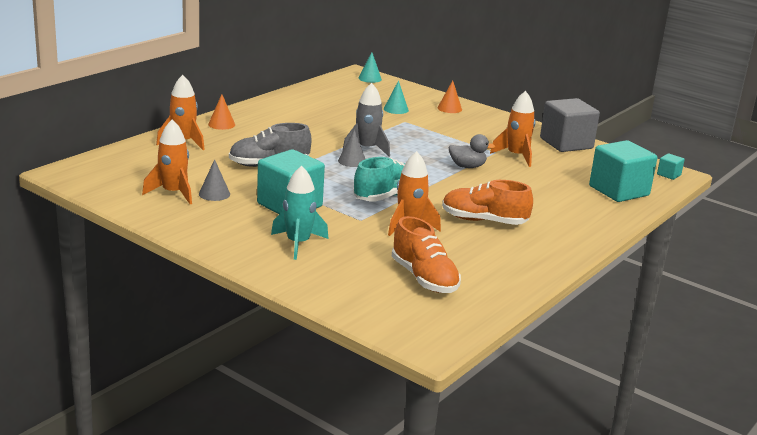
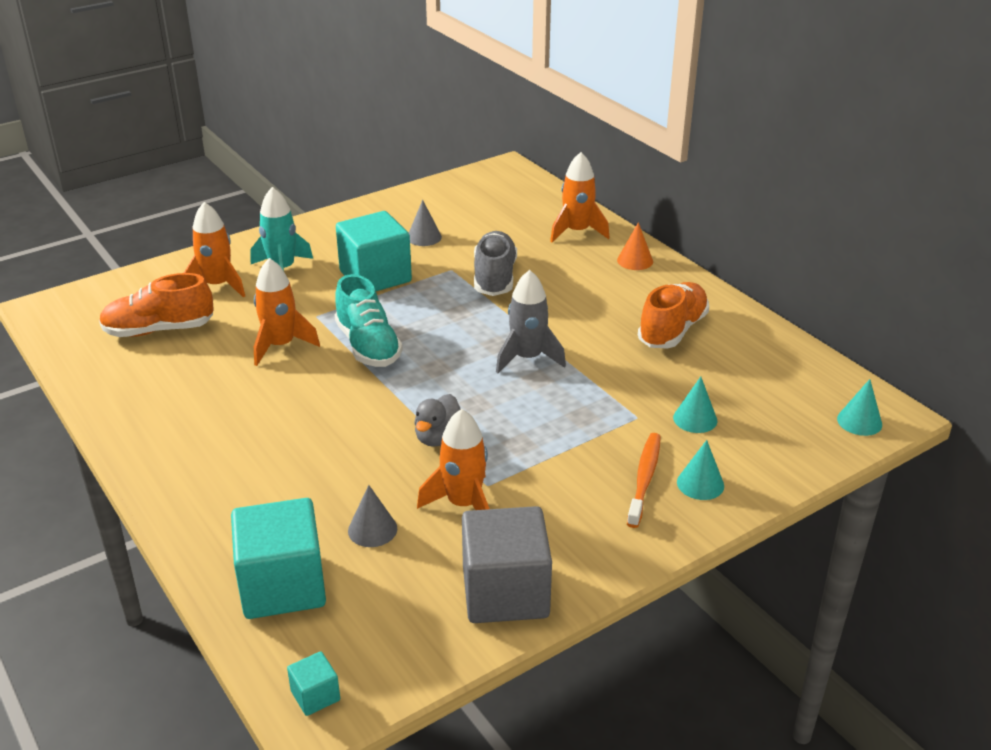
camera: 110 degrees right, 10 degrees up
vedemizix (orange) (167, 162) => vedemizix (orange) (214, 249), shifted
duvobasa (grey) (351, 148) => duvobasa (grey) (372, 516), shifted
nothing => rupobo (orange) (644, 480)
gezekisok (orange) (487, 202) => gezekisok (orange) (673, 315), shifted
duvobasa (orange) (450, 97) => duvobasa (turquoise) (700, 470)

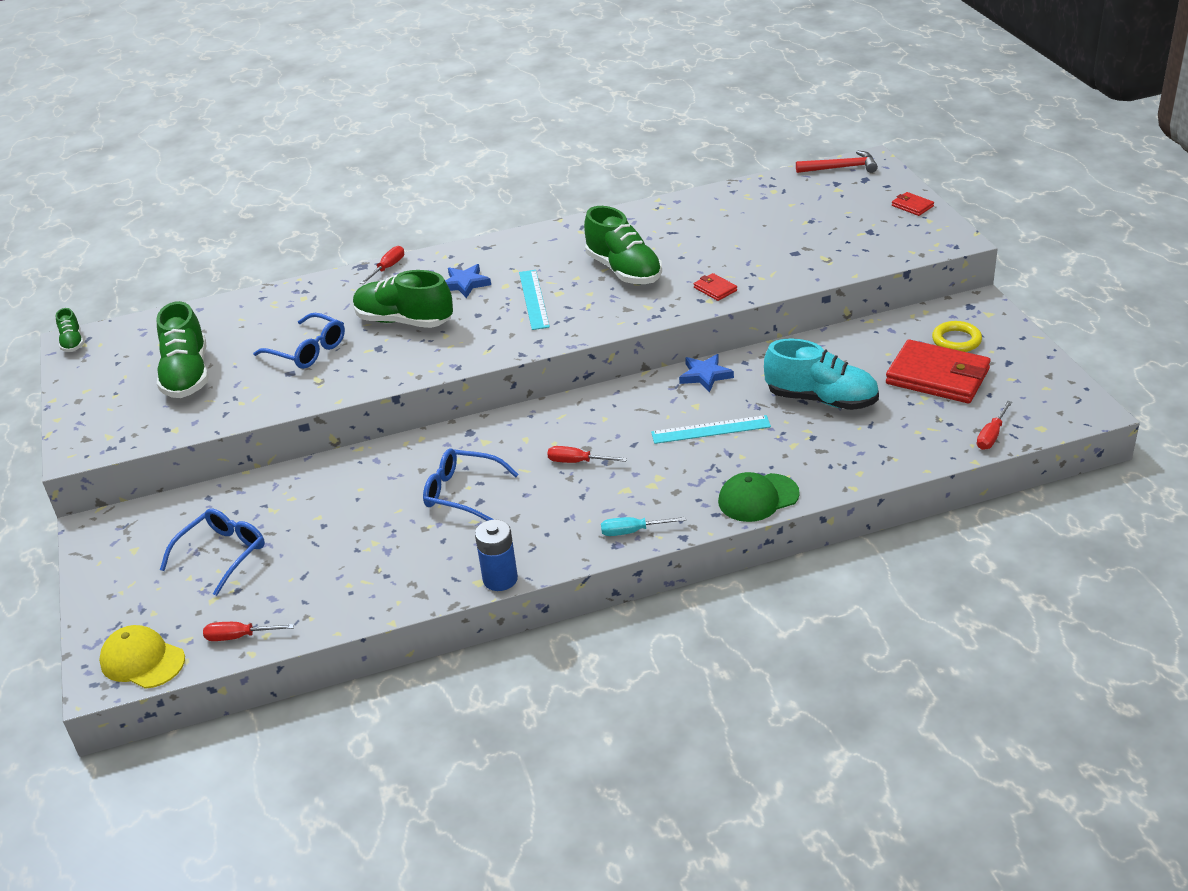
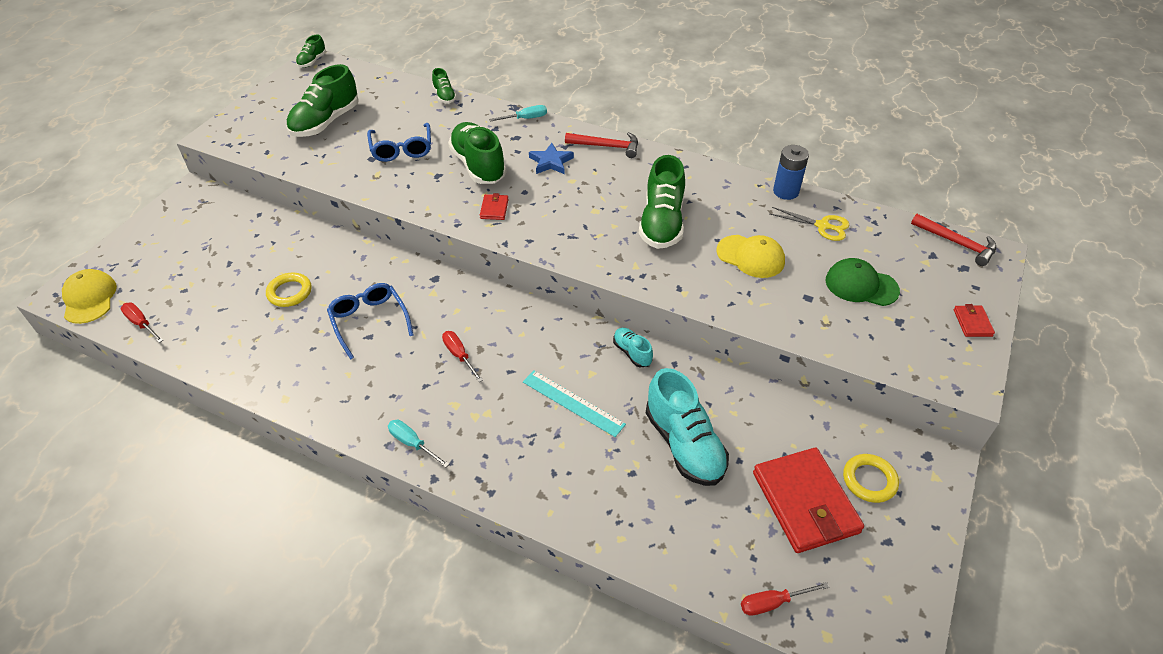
camera: 40 degrees right, 10 degrees up
nothing => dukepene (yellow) (289, 290)
nothing => gezekisok (green) (444, 85)
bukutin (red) (715, 287) => bukutin (red) (494, 206), shifted
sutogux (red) (382, 265) => sutogux (turquoise) (518, 113)
nothing => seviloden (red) (601, 145)
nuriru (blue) (706, 373) => gezekisok (turquoise) (633, 347)
nothing => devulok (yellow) (751, 256)
nothing => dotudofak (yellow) (809, 224)
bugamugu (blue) (496, 555) => bugamugu (blue) (791, 172), shifted
devulok (green) (759, 497) => devulok (green) (863, 282), shifted
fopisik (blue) (212, 552) => nothing
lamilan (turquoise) (534, 300) => nothing

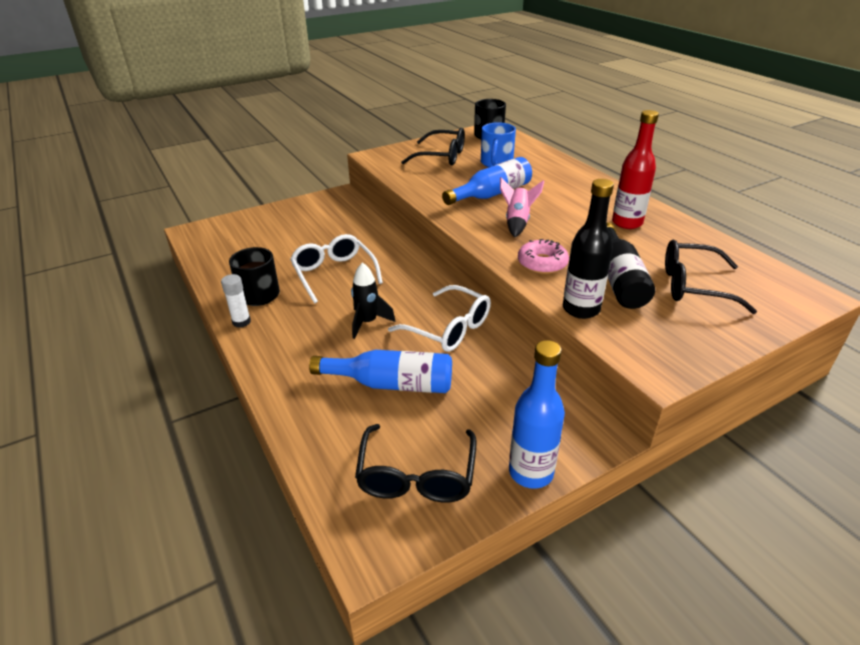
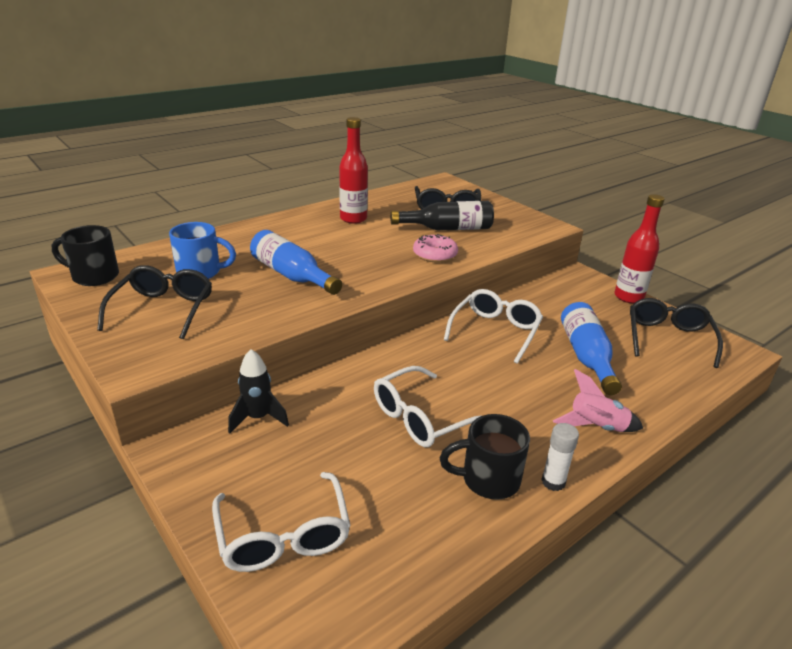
camera: 100 degrees left, 5 degrees down
nothing => fopisik (white) (281, 522)
vedemizix (black) (373, 300) => vedemizix (black) (258, 391), shifted
vedemizix (pink) (522, 207) => vedemizix (pink) (598, 400), shifted
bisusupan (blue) (537, 414) => bisusupan (red) (639, 248)
fopisik (black) (416, 463) => fopisik (black) (676, 333), 75 degrees counterclockwise
bisusupan (black) (588, 249) => nothing

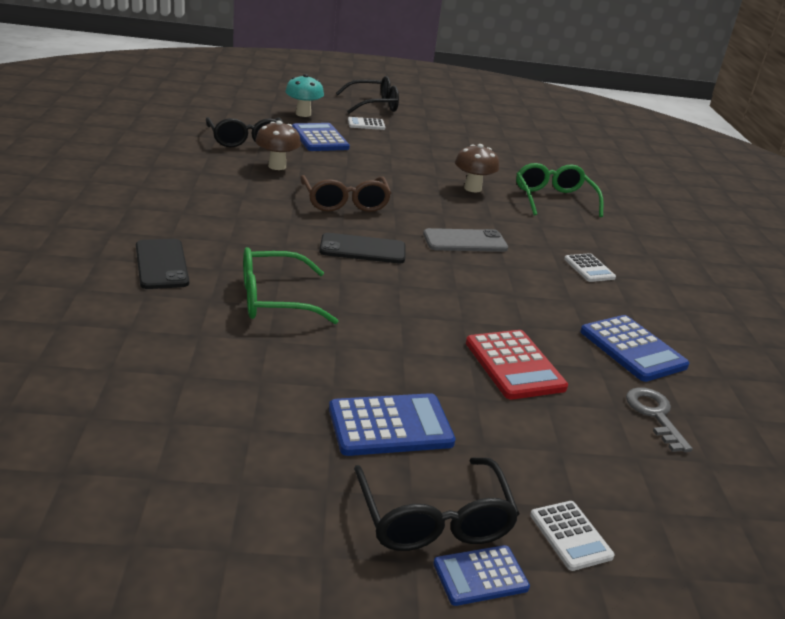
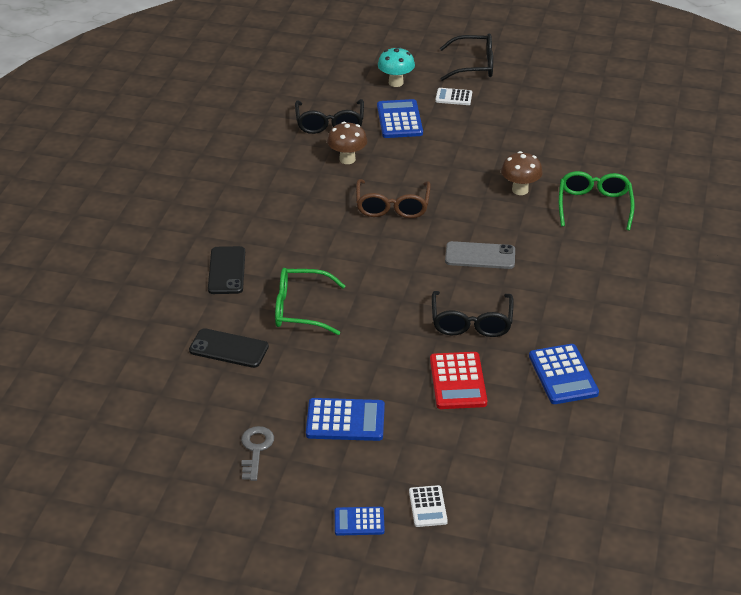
camera: 20 degrees right, 10 degrees up
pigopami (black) (362, 248) => pigopami (black) (229, 348), shifted
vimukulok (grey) (659, 419) => vimukulok (grey) (257, 453), shifted
fopisik (black) (436, 504) => fopisik (black) (473, 314), shifted
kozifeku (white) (590, 267) => nothing

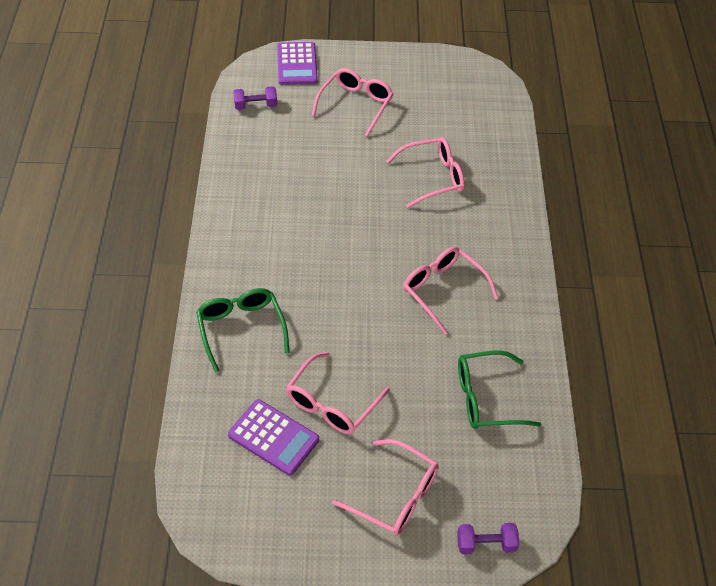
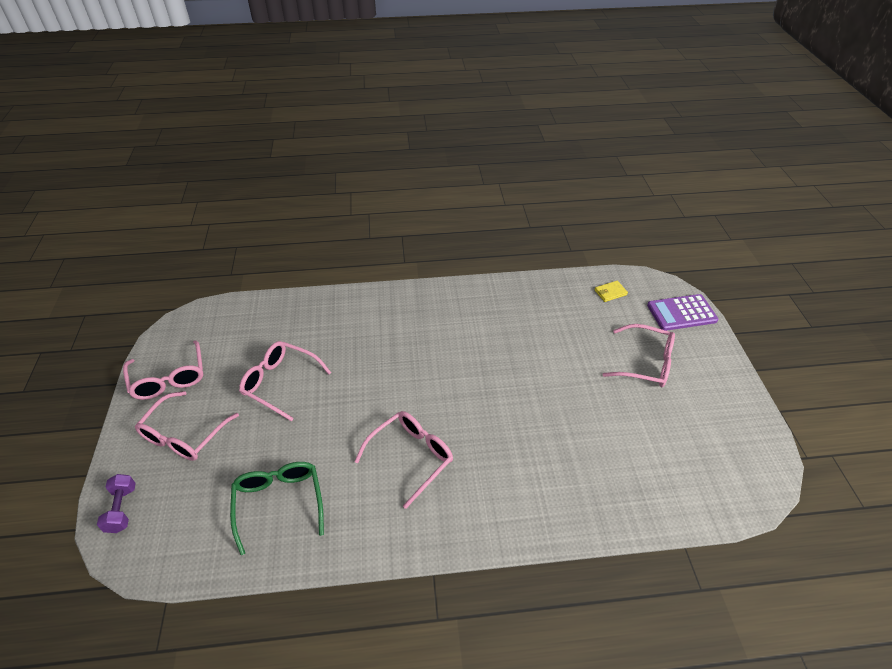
camera: 85 degrees right, 5 degrees down
fopisik (pink) (425, 172) => fopisik (pink) (163, 370), shifted
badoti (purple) (255, 98) => bukutin (yellow) (611, 291)
fopisik (green) (242, 330) => nothing
kozifeku (purple) (273, 437) => nothing

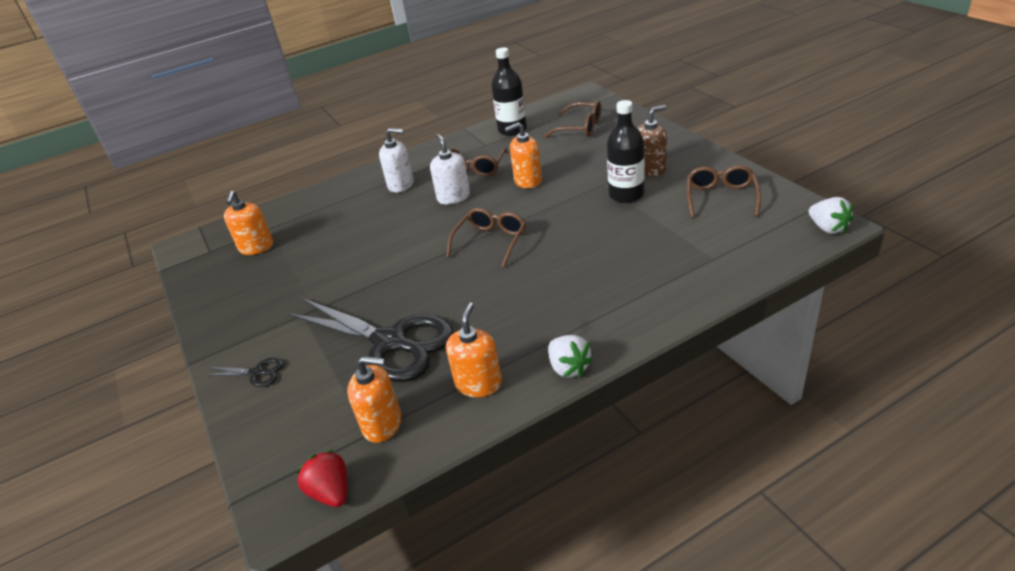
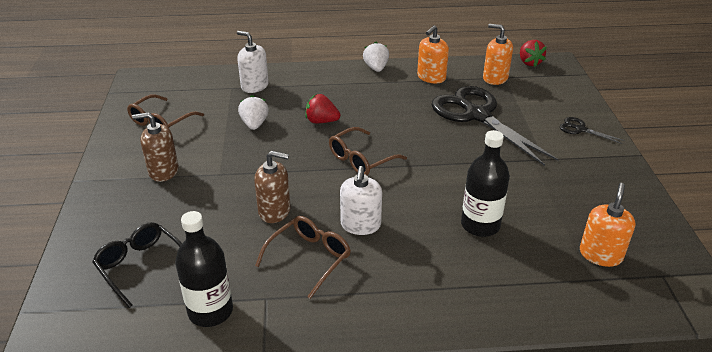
camera: 160 degrees left, 0 degrees up
fopisik (brown) (572, 119) => fopisik (black) (137, 265)
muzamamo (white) (396, 160) => muzamamo (white) (253, 62), shifted
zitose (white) (831, 215) => zitose (white) (253, 112), shifted
muzamamo (orange) (523, 155) => muzamamo (brown) (272, 187)
nothing => zitose (red) (322, 108)
bisusupan (black) (626, 151) => bisusupan (black) (485, 183), shifted

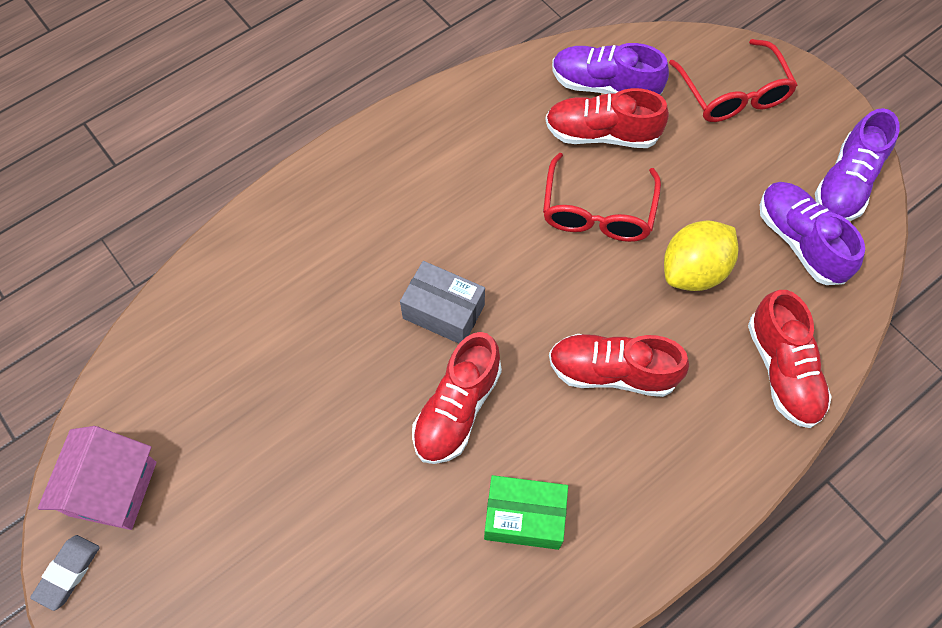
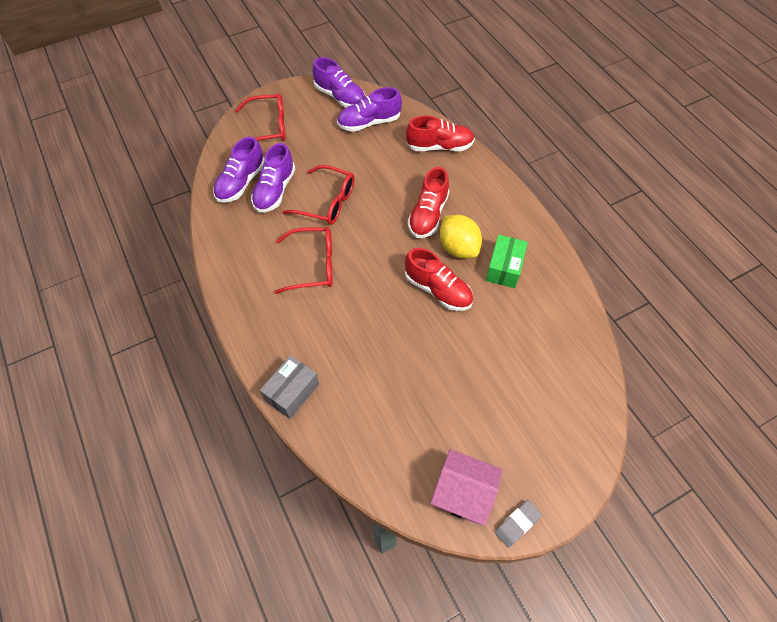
camera: 80 degrees left, 5 degrees down
gezekisok (red) (607, 118) => gezekisok (purple) (273, 178)
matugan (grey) (442, 302) => matugan (grey) (289, 387), shifted
nothing => fopisik (red) (303, 261)
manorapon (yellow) (701, 256) => manorapon (yellow) (461, 237), shifted
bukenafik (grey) (65, 573) => bukenafik (grey) (518, 524), 75 degrees counterclockwise

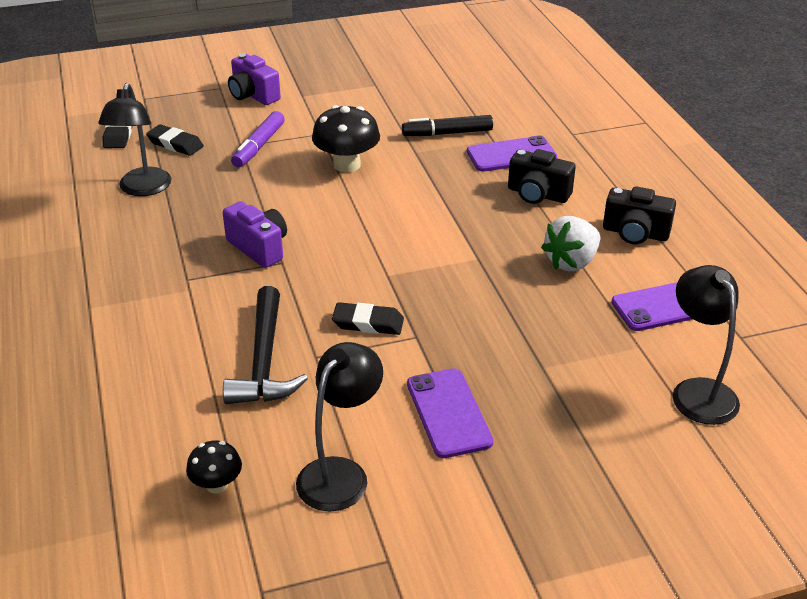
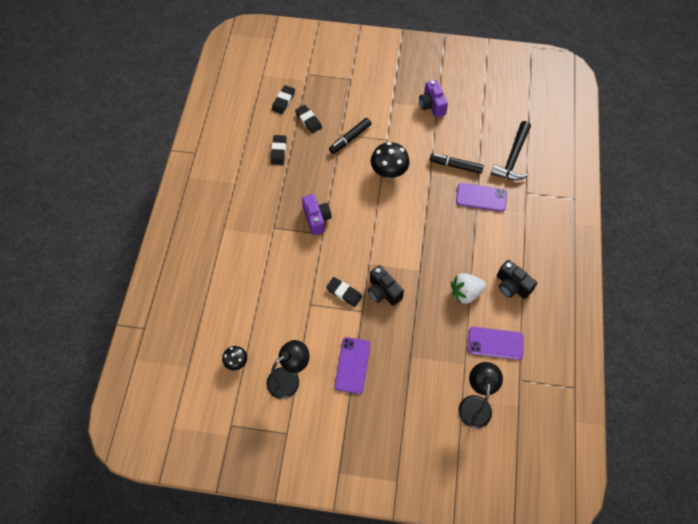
camera: 25 degrees right, 25 degrees up
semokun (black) (134, 139) => bukenafik (black) (278, 150)
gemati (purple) (258, 139) => gemati (black) (350, 136)
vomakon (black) (542, 176) => vomakon (black) (386, 285), shifted
vomakon (purple) (254, 79) => vomakon (purple) (433, 99), shifted
seviloden (black) (265, 345) => seviloden (black) (511, 151), shifted

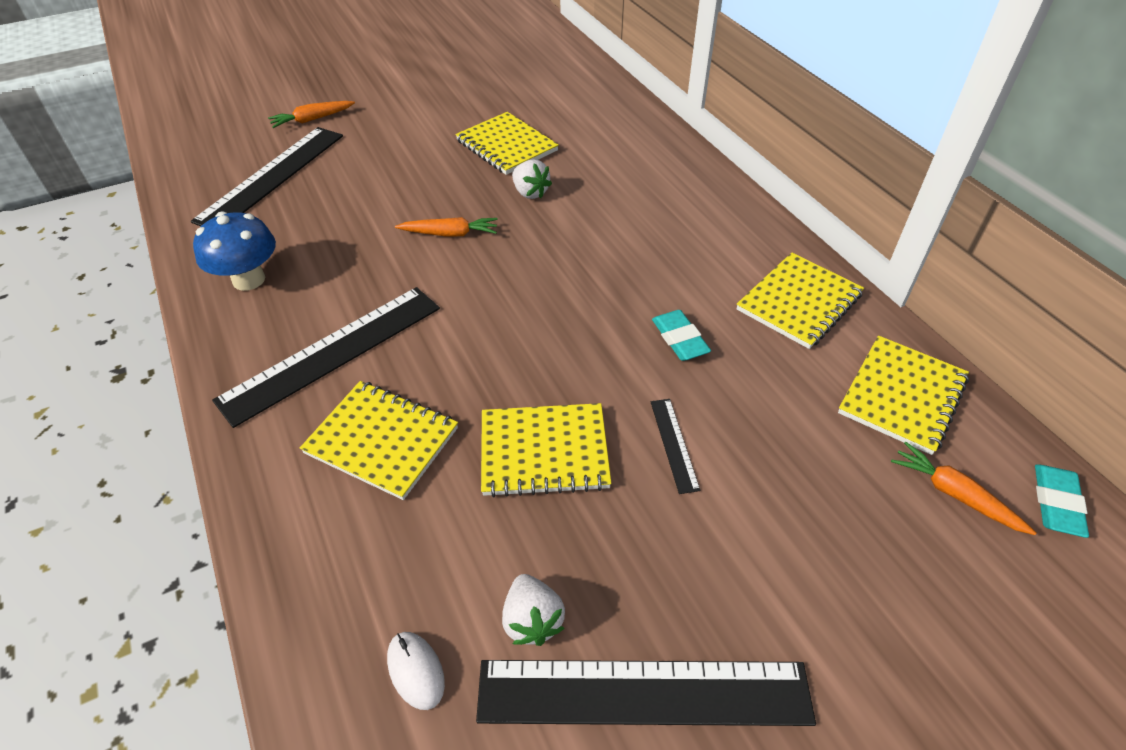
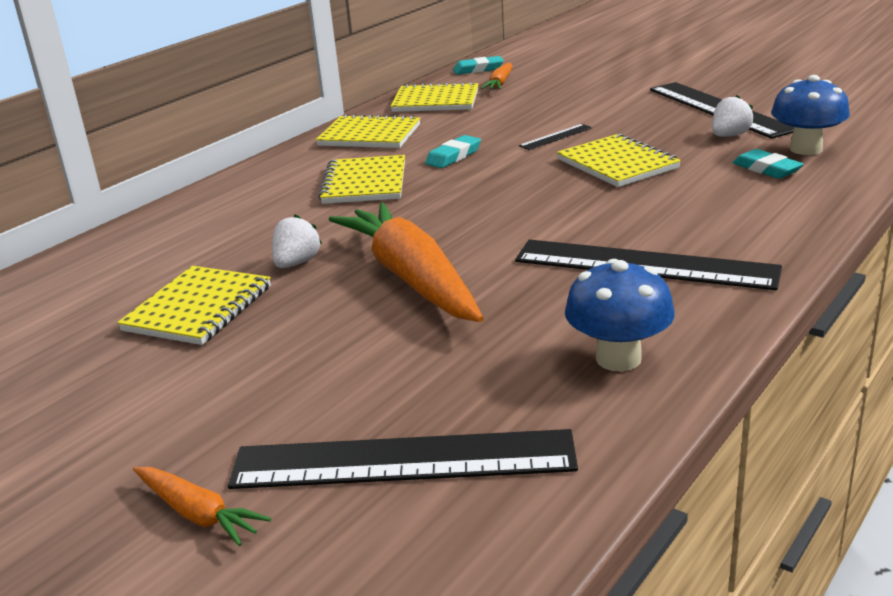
camera: 115 degrees left, 20 degrees down
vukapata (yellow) (379, 440) => vukapata (yellow) (361, 179), shifted
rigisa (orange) (446, 227) => rigisa (orange) (406, 262), x2.18
nothing => bukenafik (turquoise) (768, 164)
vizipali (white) (416, 671) => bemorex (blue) (810, 115)

